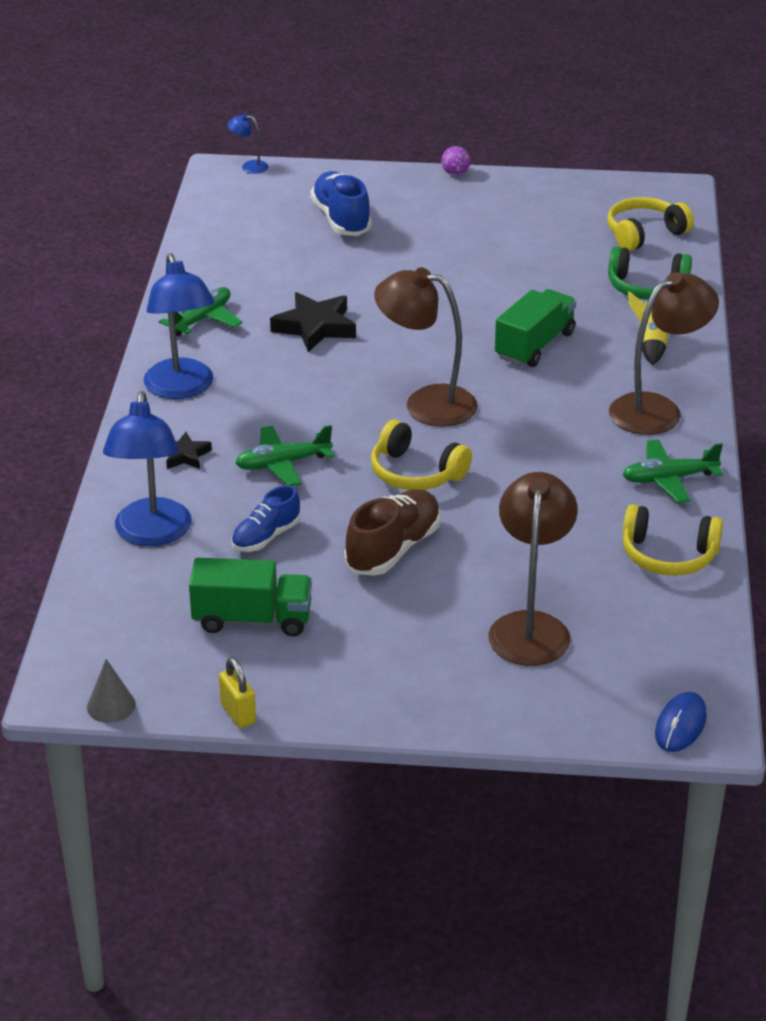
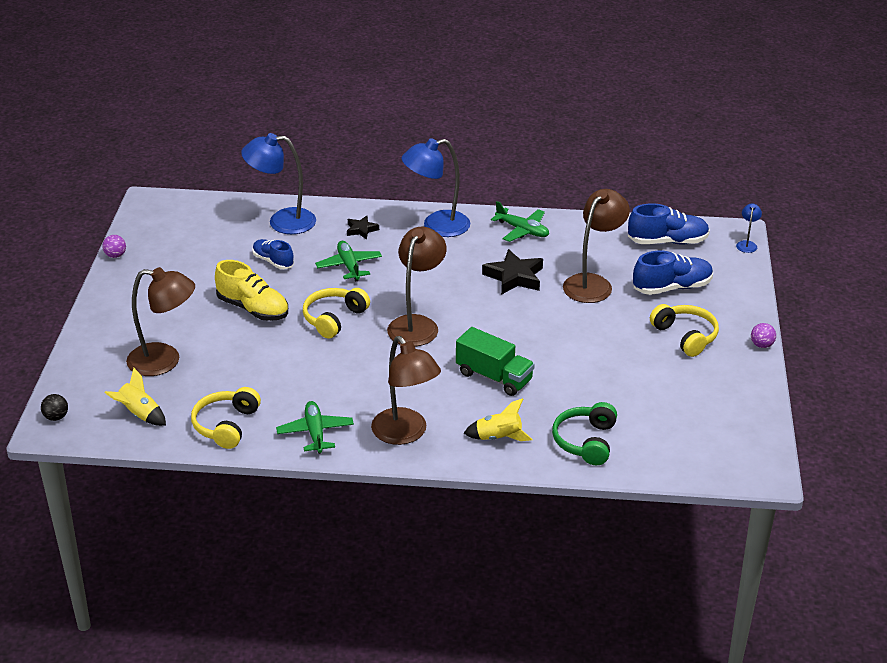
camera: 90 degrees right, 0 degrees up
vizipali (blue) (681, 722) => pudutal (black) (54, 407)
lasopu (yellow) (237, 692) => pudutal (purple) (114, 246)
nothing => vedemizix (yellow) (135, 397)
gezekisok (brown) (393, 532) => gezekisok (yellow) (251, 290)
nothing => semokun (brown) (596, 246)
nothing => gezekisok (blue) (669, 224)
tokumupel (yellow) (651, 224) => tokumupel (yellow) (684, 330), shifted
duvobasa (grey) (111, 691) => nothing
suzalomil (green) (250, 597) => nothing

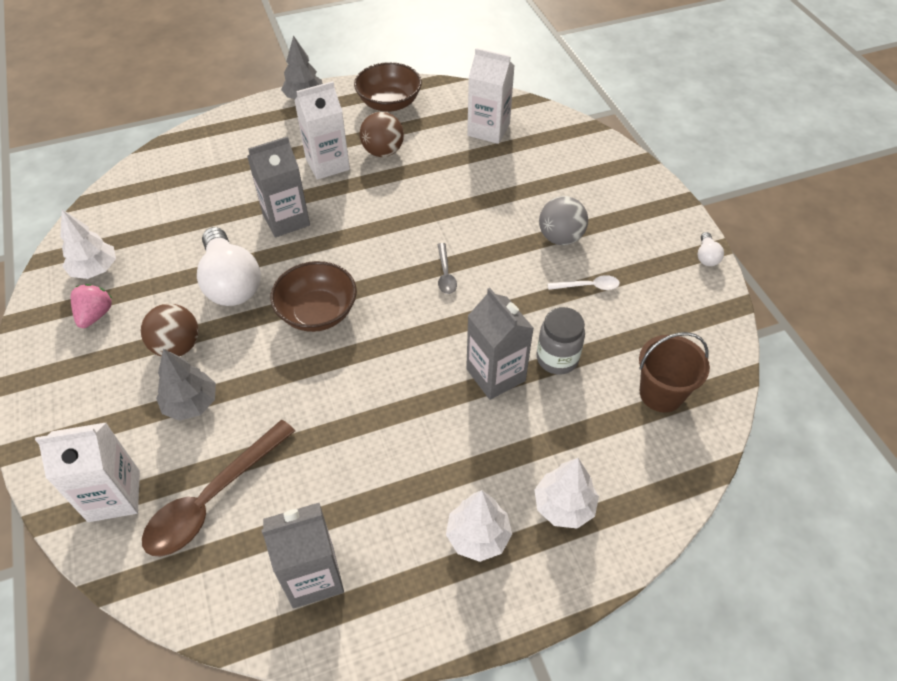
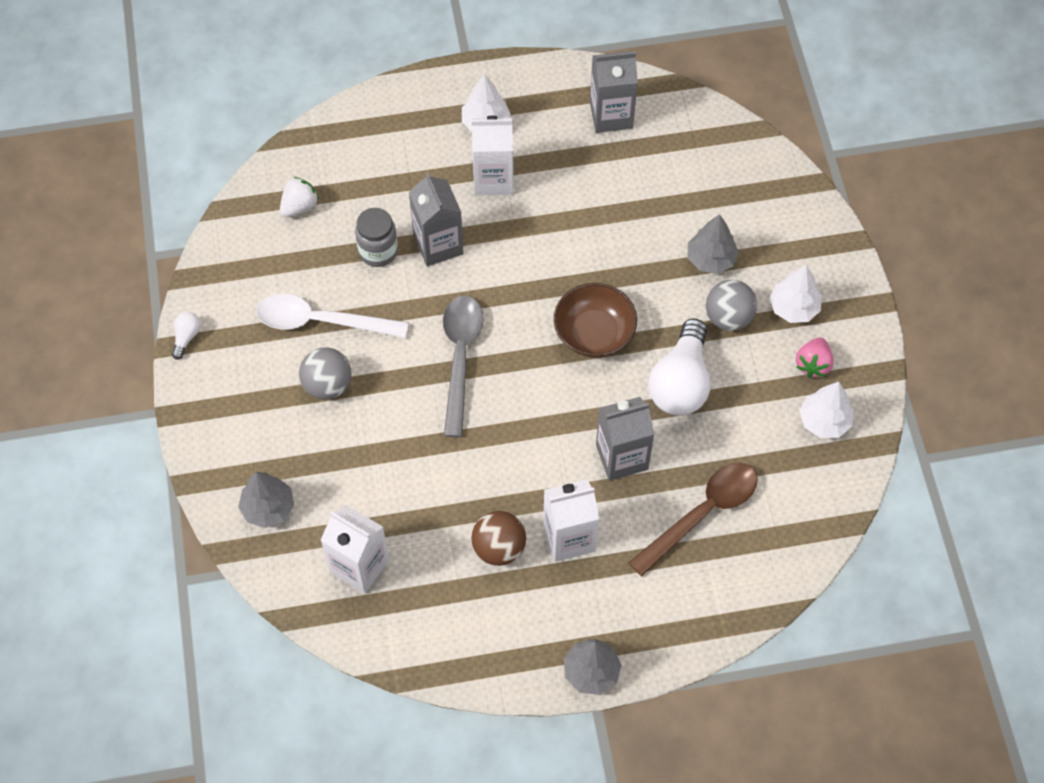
camera: 170 degrees left, 10 degrees up
nothing => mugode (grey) (266, 500)
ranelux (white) (584, 282) => ranelux (white) (332, 316), x2.11
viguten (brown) (674, 372) => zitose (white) (299, 197)
ranelux (grey) (447, 268) => ranelux (grey) (463, 366), x2.11
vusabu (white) (87, 472) => vusabu (white) (493, 155), shifted
ranelux (brown) (218, 488) => ranelux (brown) (693, 519), shifted
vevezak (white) (229, 266) => vevezak (white) (679, 366), 150 degrees counterclockwise
pudutal (brown) (170, 330) => pudutal (grey) (731, 305)
mugode (white) (567, 493) => mugode (white) (795, 294), shifted
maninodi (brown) (388, 87) => nothing

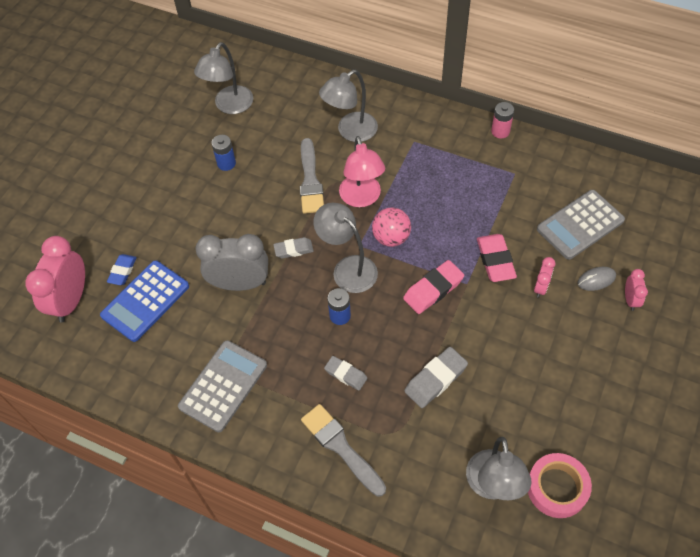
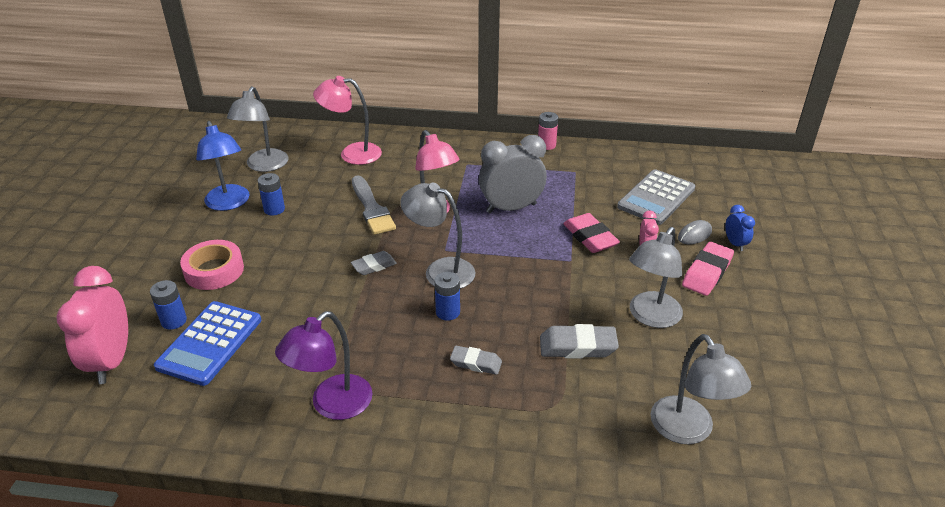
camera: 20 degrees left, 20 degrees down
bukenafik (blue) (122, 269) => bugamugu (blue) (168, 305)
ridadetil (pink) (560, 485) => ridadetil (pink) (212, 265), shifted
nothing => semokun (blue) (223, 166)
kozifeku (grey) (222, 386) => semokun (purple) (324, 365)
nothing => semokun (pink) (347, 120)
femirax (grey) (232, 262) => femirax (grey) (513, 174), shifted
bukenafik (grey) (436, 377) => bukenafik (grey) (579, 341), 60 degrees clockwise
semokun (grey) (348, 106) => semokun (grey) (656, 277), shifted
bukenafik (pink) (433, 287) => bukenafik (pink) (708, 269), shifted
femirax (pink) (636, 290) => femirax (blue) (740, 228)
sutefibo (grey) (343, 450) => nothing
pudutal (pink) (391, 227) => nothing

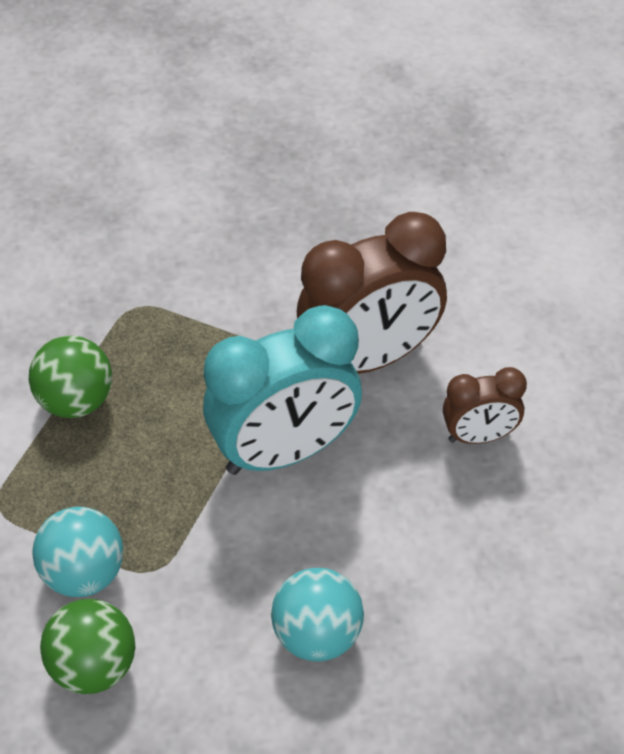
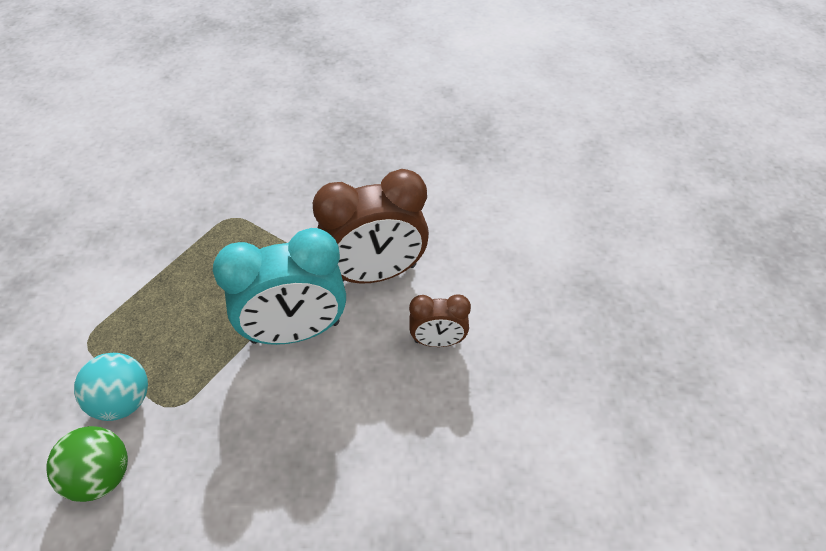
camera: 10 degrees right, 0 degrees up
pudutal (green) (70, 377) => nothing
pudutal (turquoise) (317, 615) => nothing

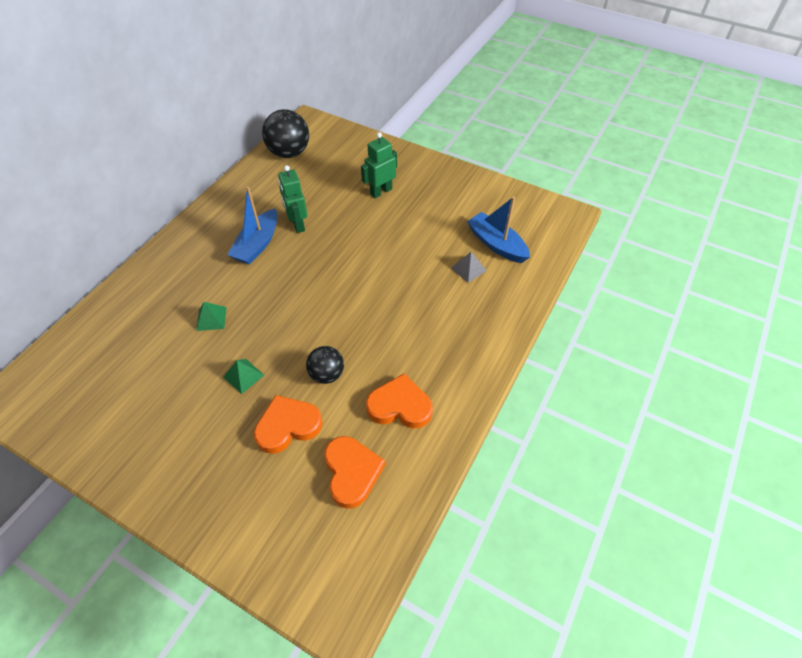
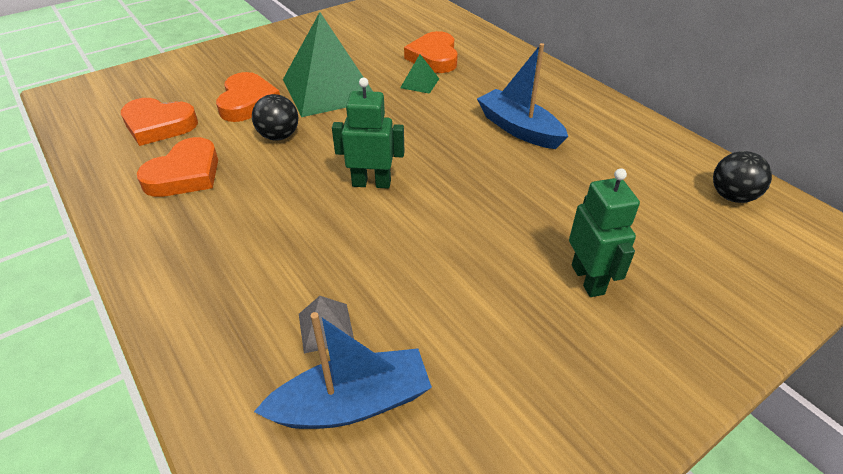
camera: 115 degrees right, 10 degrees down
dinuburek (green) (243, 376) => dinuburek (green) (328, 64), x2.46
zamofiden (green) (292, 199) => zamofiden (green) (368, 133), shifted
nothing => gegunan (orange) (431, 52)
pudutal (black) (285, 133) => pudutal (black) (742, 177), x0.61

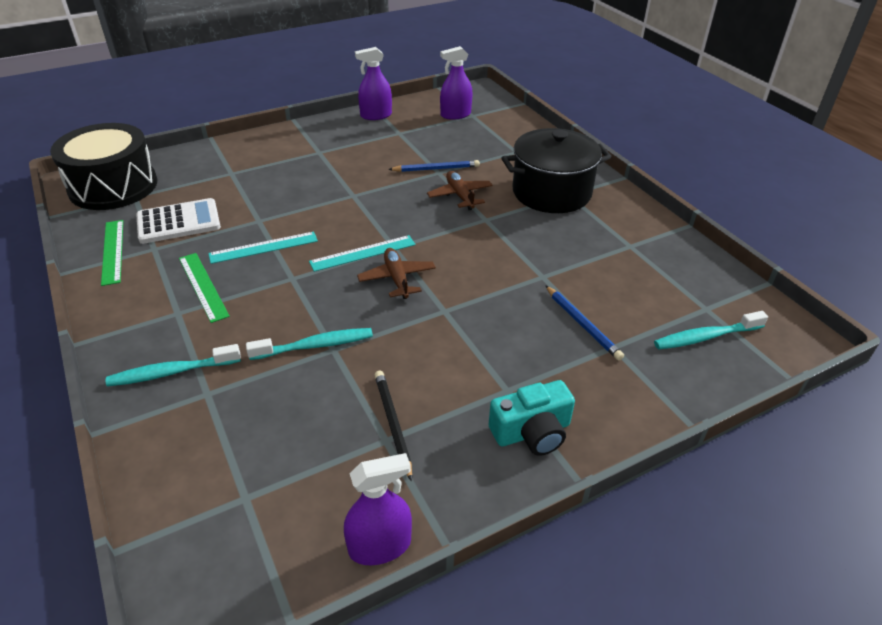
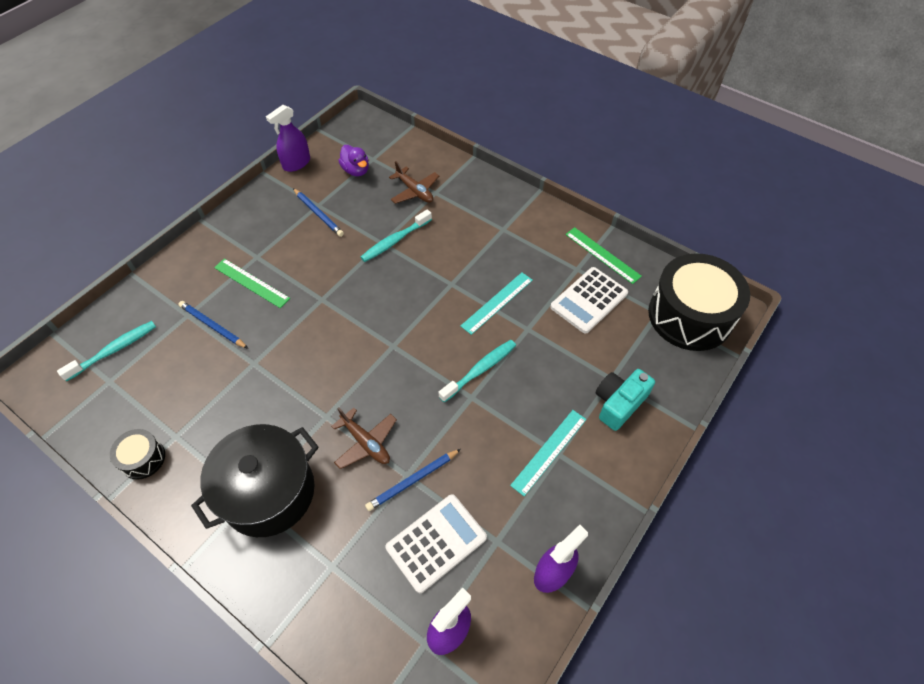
camera: 155 degrees right, 15 degrees up
nothing => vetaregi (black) (137, 454)
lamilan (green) (204, 288) => lamilan (green) (252, 283), shifted
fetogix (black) (393, 426) => fetogix (blue) (318, 212)
nothing => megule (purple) (353, 160)
nothing => kozifeku (white) (436, 543)
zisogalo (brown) (396, 273) => zisogalo (brown) (414, 182), shifted
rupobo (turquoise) (173, 365) => rupobo (turquoise) (477, 371), shifted
lamilan (turquoise) (362, 253) => lamilan (turquoise) (548, 453), shifted
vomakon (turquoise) (532, 418) => vomakon (turquoise) (625, 400), shifted

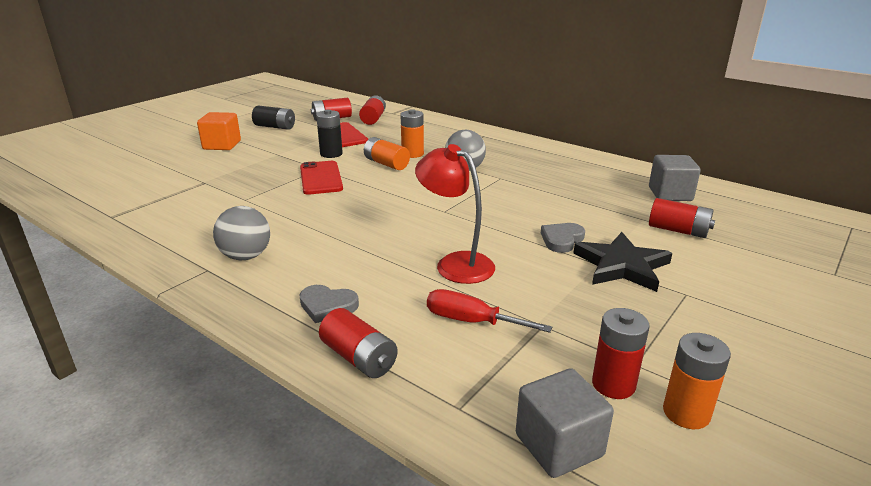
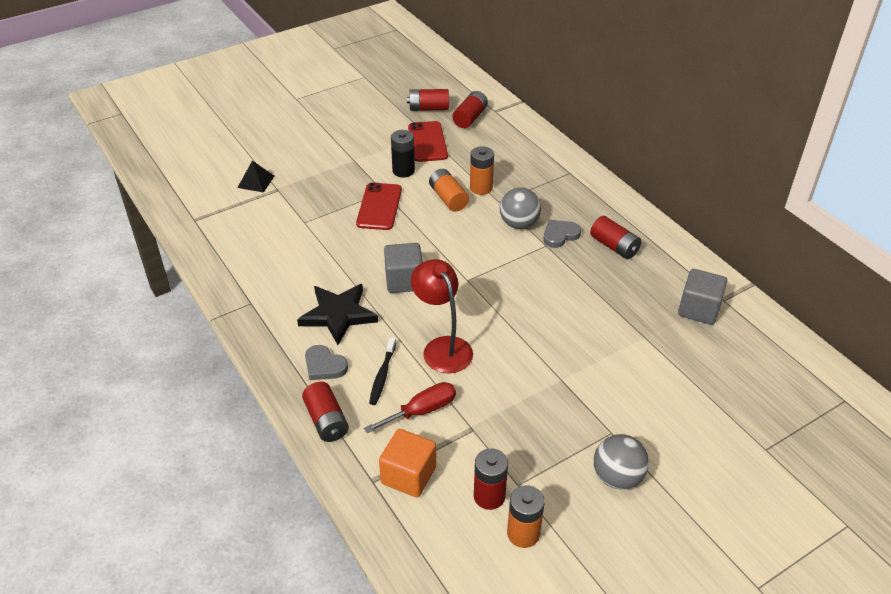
camera: 20 degrees right, 15 degrees up
nothing => dinuburek (black) (255, 177)
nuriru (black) (623, 262) => nuriru (black) (337, 314), shifted
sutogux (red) (489, 311) => sutogux (red) (410, 407), 105 degrees clockwise
nothing => rupobo (black) (382, 371)
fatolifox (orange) (219, 131) => fatolifox (orange) (407, 463), shifted
fatolifox (grey) (565, 423) => fatolifox (grey) (403, 268), shifted
gegunan (grey) (563, 238) => gegunan (grey) (562, 234), shifted
bugamugu (red) (682, 218) => bugamugu (red) (615, 237), shifted
pudutal (grey) (241, 233) => pudutal (grey) (621, 462), shifted
bugamugu (black) (273, 118) => nothing

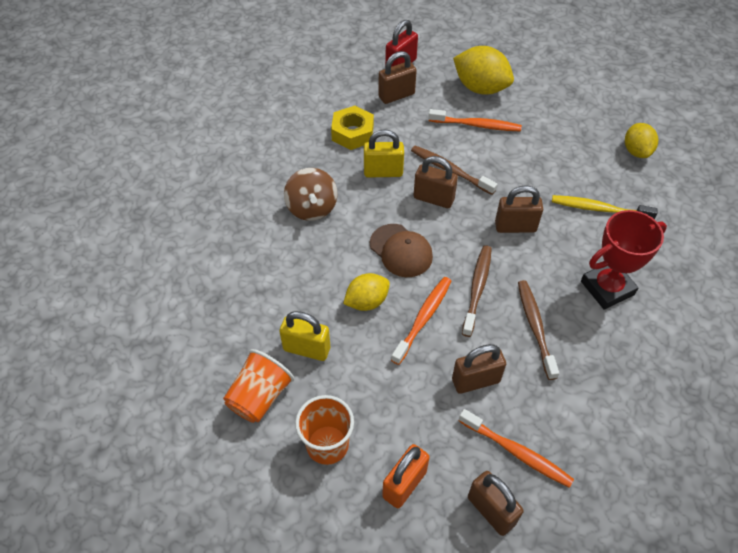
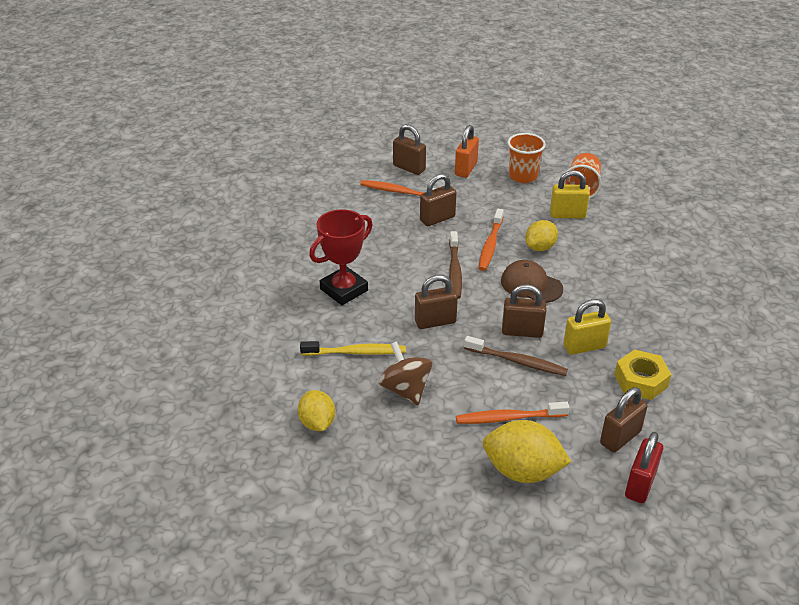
camera: 165 degrees right, 15 degrees down
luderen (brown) (310, 194) => luderen (brown) (405, 373), shifted
rupobo (brown) (538, 330) => nothing

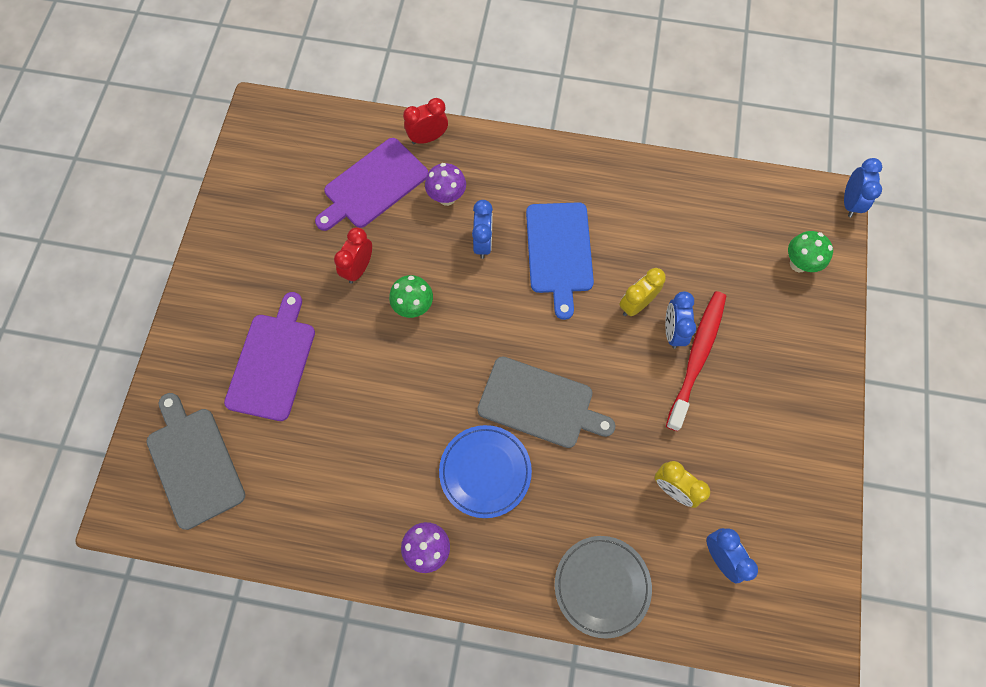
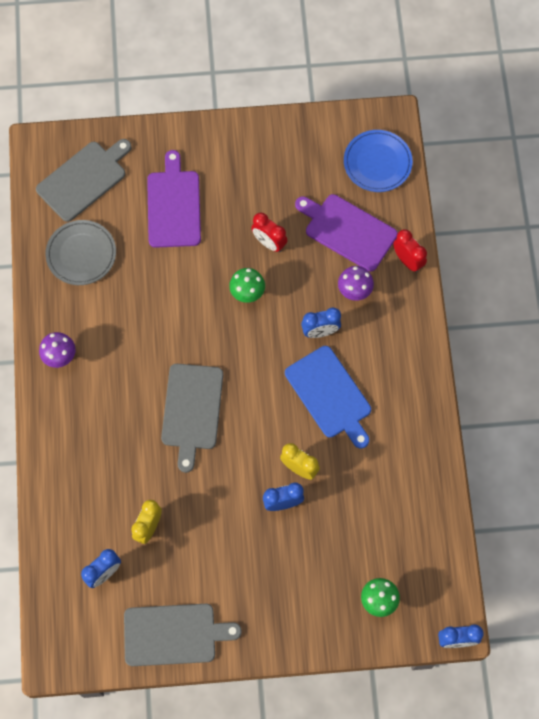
camera: 75 degrees right, 0 degrees up
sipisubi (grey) (603, 587) => sipisubi (grey) (81, 252), shifted
nothing => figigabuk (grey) (183, 635)
figigabuk (purple) (269, 356) => figigabuk (purple) (174, 199), 90 degrees counterclockwise
femirax (red) (353, 255) => femirax (red) (269, 232), 150 degrees counterclockwise
figigabuk (blue) (560, 261) => figigabuk (blue) (328, 397), 105 degrees counterclockwise
sipisubi (blue) (485, 471) => sipisubi (blue) (378, 161), shifted
rupobo (red) (696, 361) => nothing

